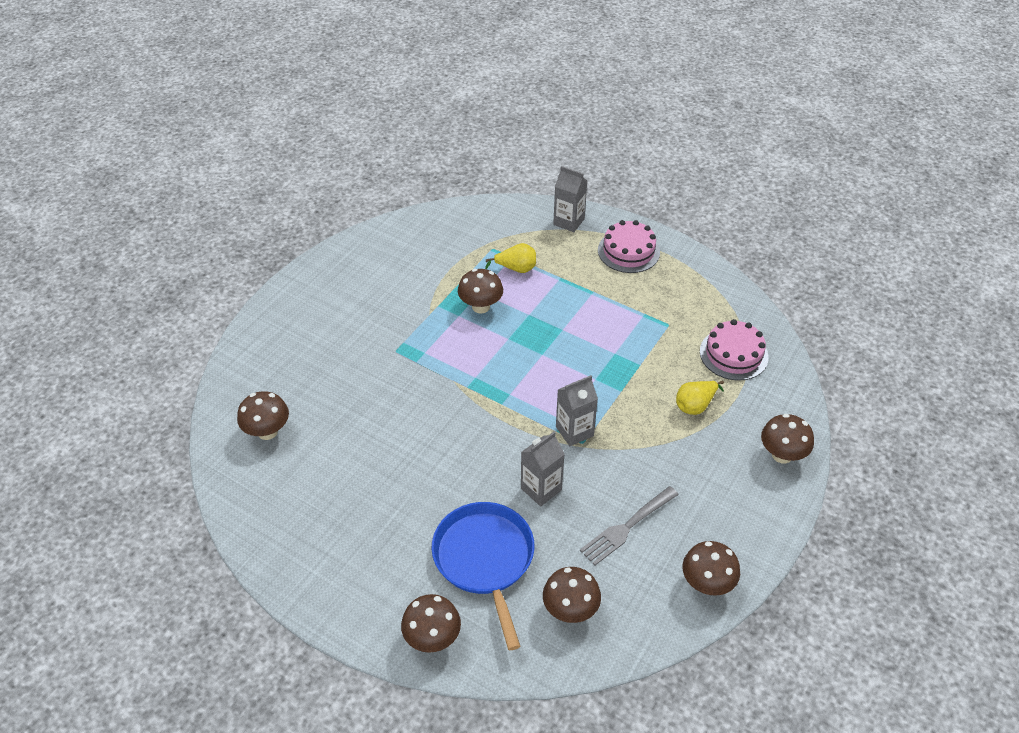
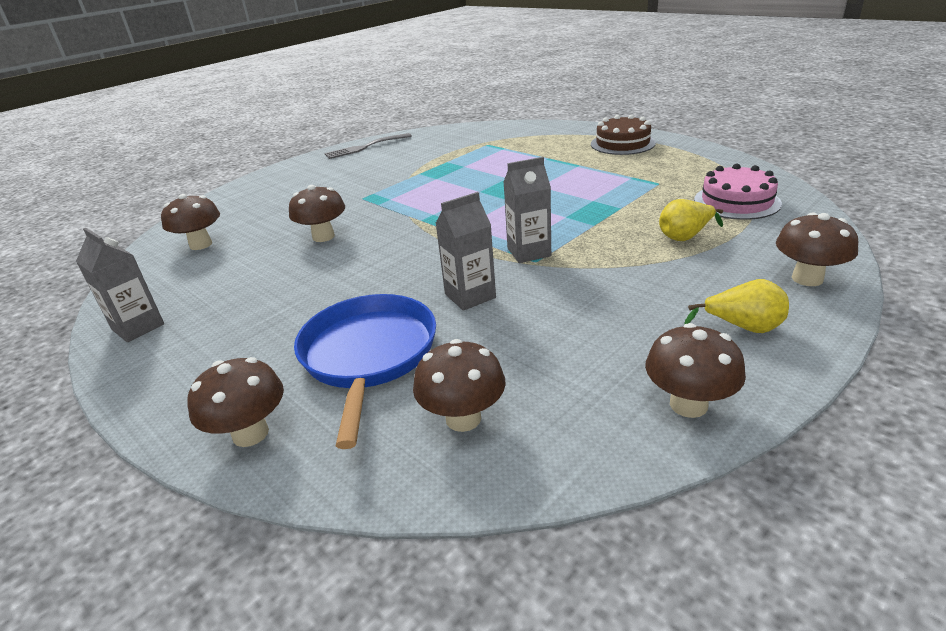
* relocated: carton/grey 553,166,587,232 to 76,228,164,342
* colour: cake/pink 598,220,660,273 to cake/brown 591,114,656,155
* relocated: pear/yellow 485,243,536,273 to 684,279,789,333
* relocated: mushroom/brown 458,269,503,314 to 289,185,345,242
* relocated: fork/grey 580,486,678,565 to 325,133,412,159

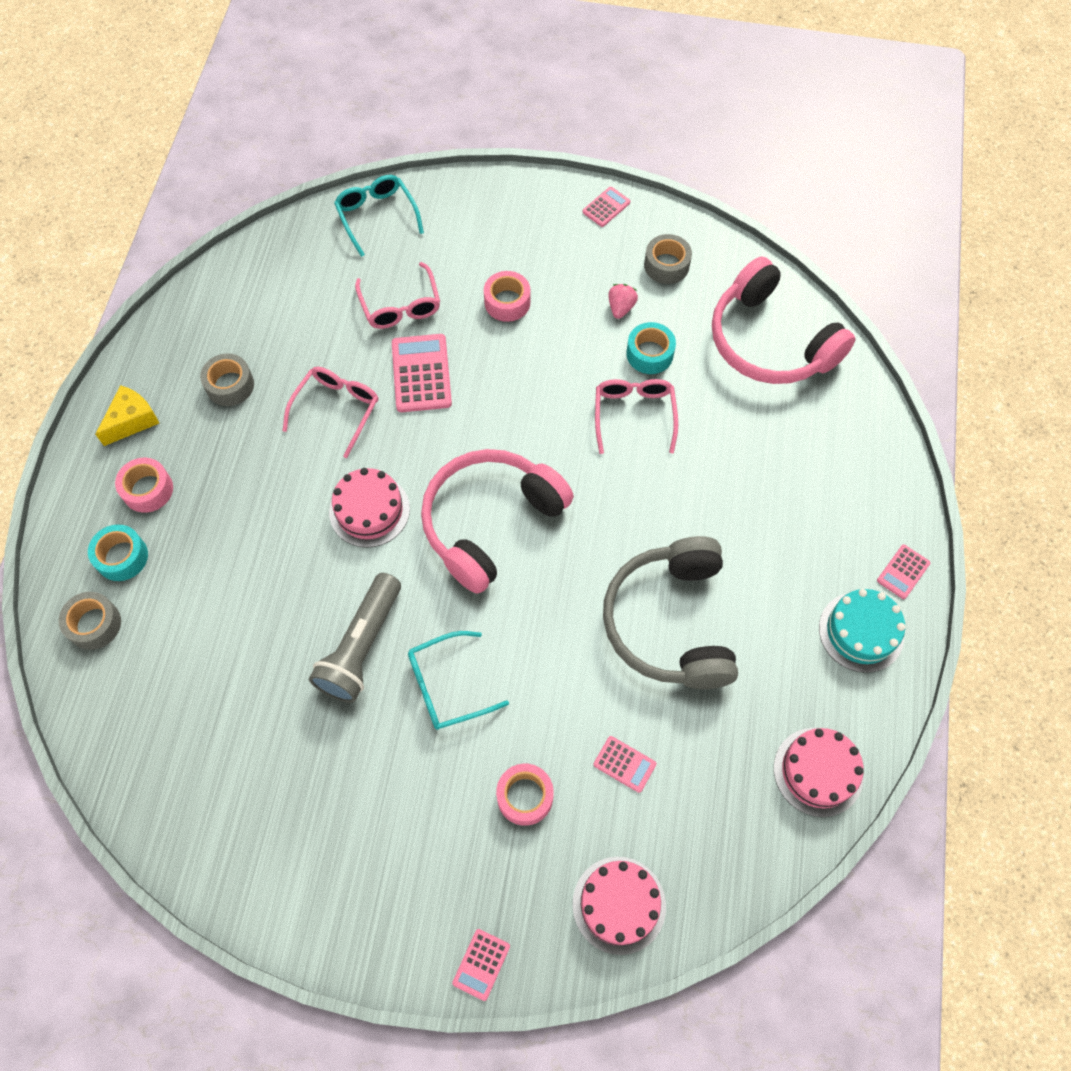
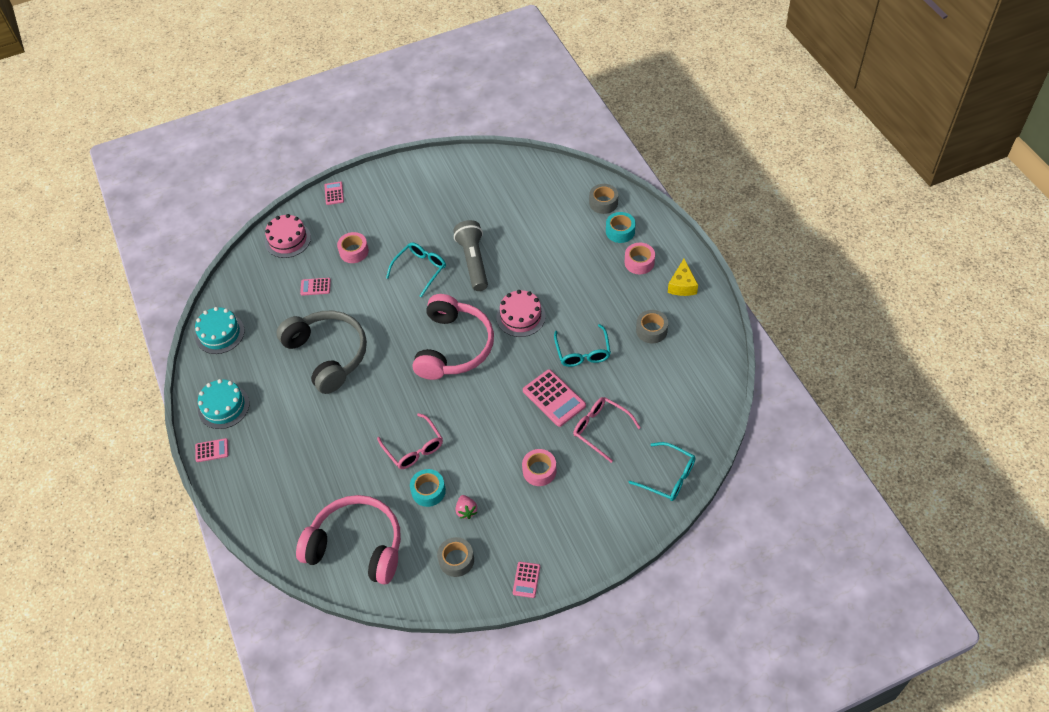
* colour: glasses/pink 283,367,378,458 to glasses/turquoise 554,324,611,367
* spun: calculator/pink 877,544,930,599 = 195,438,229,462 75 degrees clockwise
* colour: cake/pink 774,728,864,817 to cake/turquoise 195,307,245,354

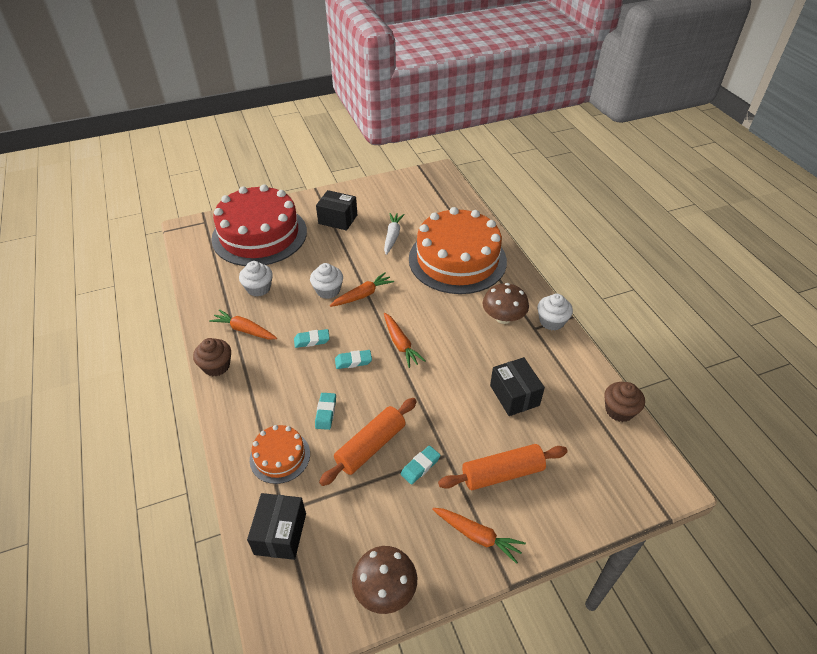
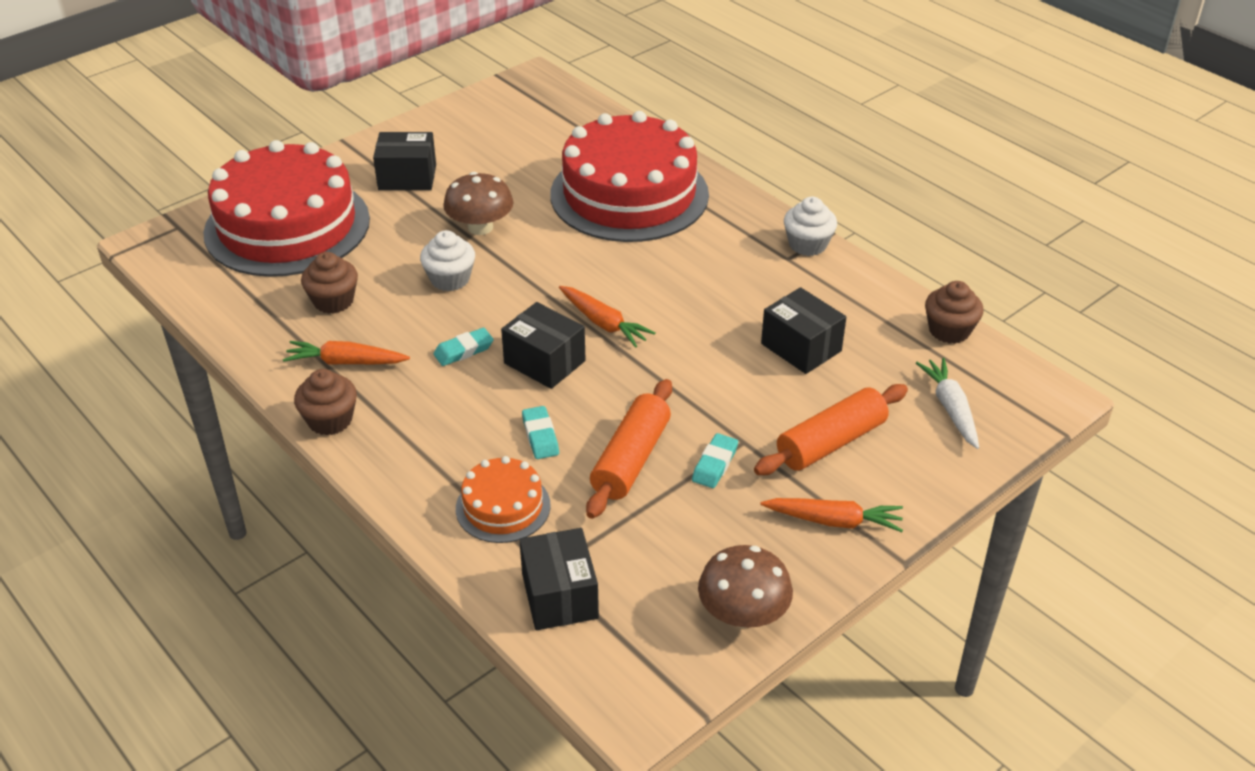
* colour: cake/orange 409,207,507,294 to cake/red 550,111,709,242
* relocated: carrot/white 384,213,405,255 to 916,358,979,449
* colour: cupcake/white 239,261,273,297 to cupcake/brown 301,252,358,314
* missing: carrot/orange 330,273,394,307
* relocated: mushroom/brown 483,283,529,324 to 443,172,513,235
* exchanged: eraser/turquoise 335,350,372,369 to box/black 501,302,586,389

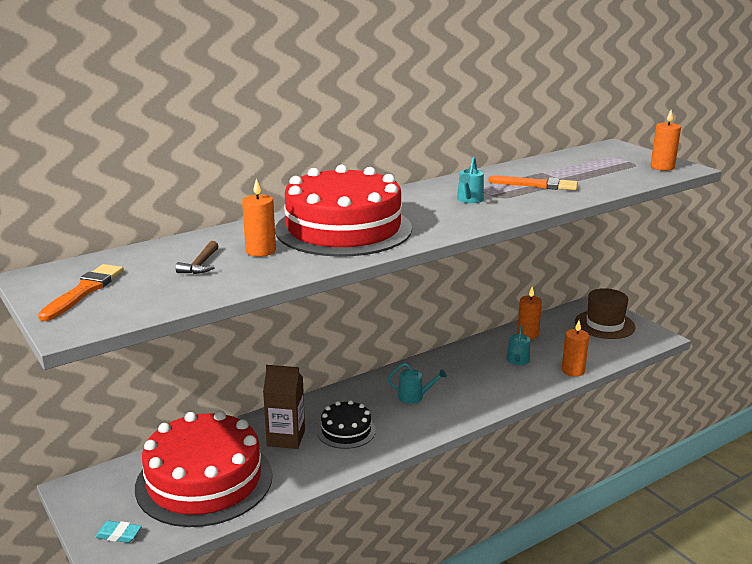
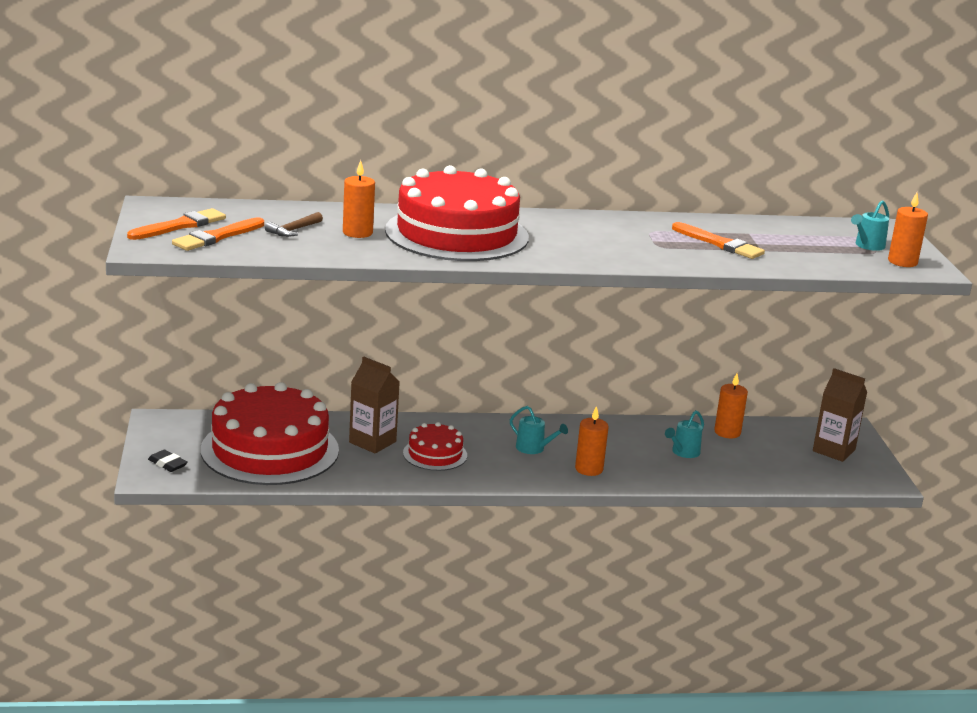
* relocated: watering can/turquoise 457,157,484,203 to 851,200,889,251
* exchanged: hat/brown 575,288,636,339 to carton/brown 813,368,867,462
* relocated: candle/orange 562,321,589,376 to 575,406,609,476
* colour: cake/black 317,400,376,449 to cake/red 403,422,467,471
* colour: eraser/turquoise 95,521,142,543 to eraser/black 148,450,188,472
* appeared: brush/orange 172,217,264,251

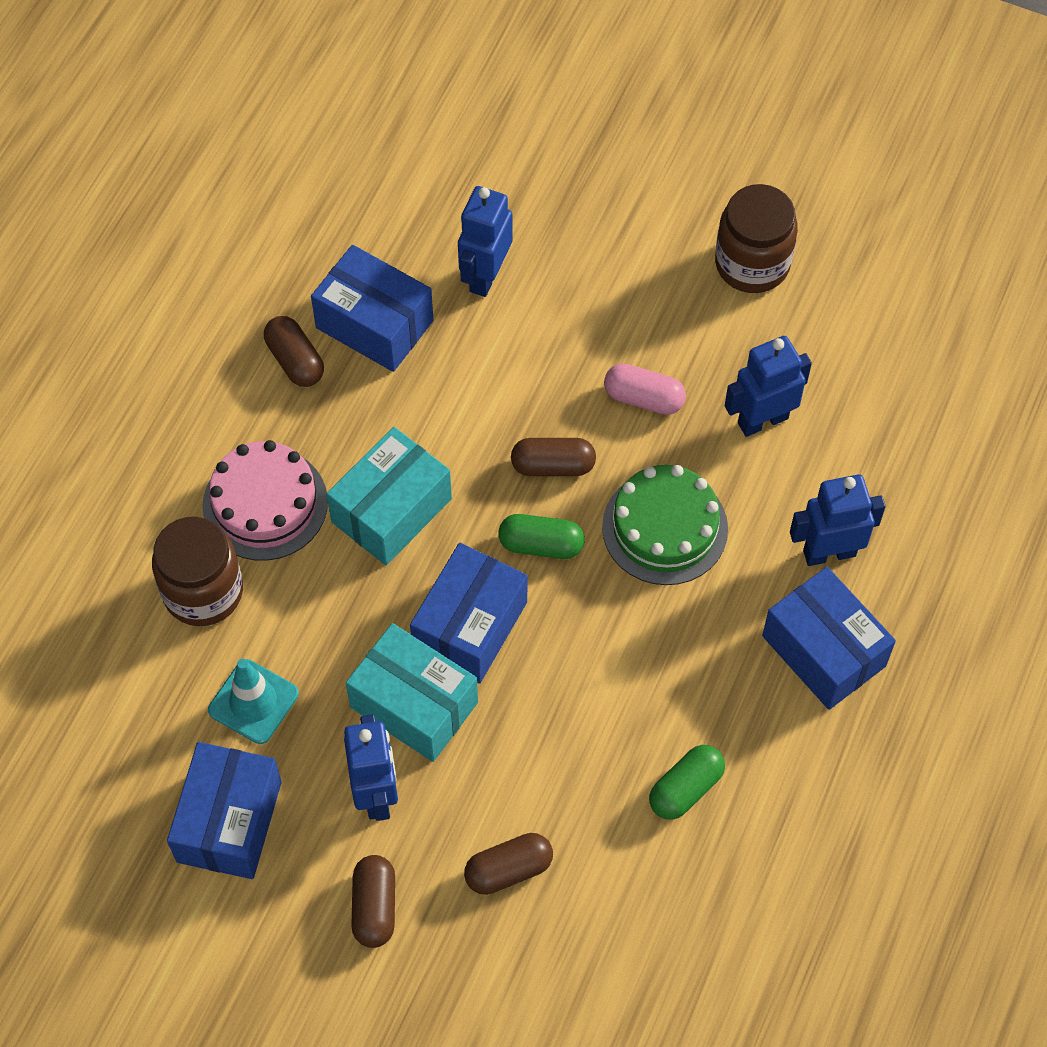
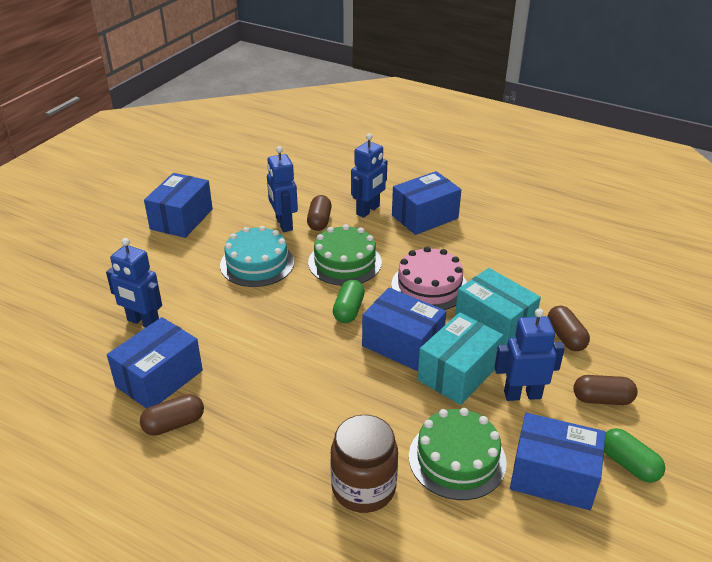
* exchanged: jar/brown 715,184,798,293 to box/blue 144,173,213,238
* exchanged: capsule/pink 604,363,686,415 to cake/turquoise 220,226,294,287
* relocated: box/turquoise 326,427,452,565 to 455,268,541,345
* relocated: capsule/brown 511,438,596,476 to 307,195,332,231
* relocated: cake/pink 202,440,328,561 to 391,246,467,310
* spun: robot/blue 790,474,886,566 = 351,134,387,218 135 degrees counterclockwise
* exchanged: traffic cone/turquoise 208,659,299,744 to cake/green 409,408,507,500
* relocated: capsule/green 649,745,725,820 to 604,428,665,483

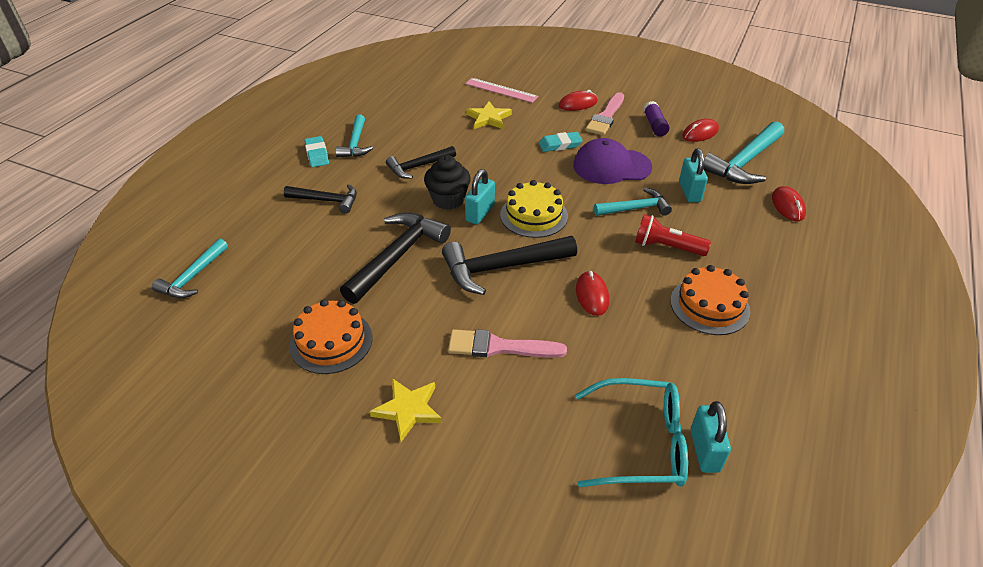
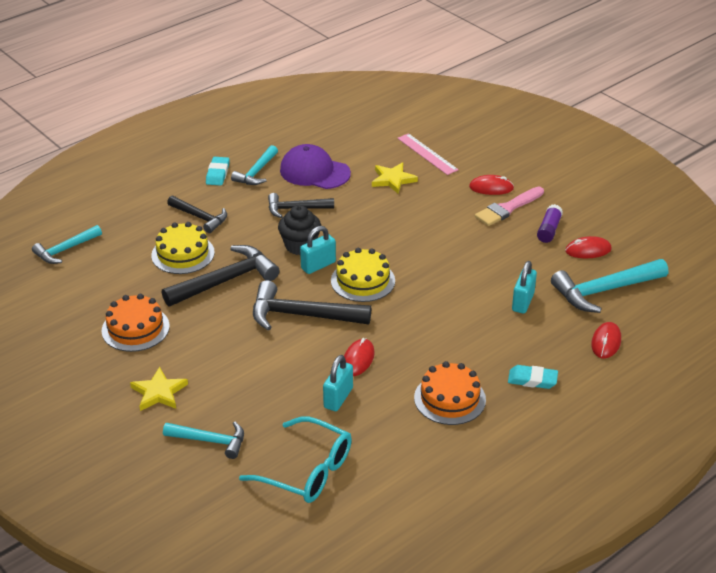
* relocated: eraser/turquoise 539,132,583,152 to 508,365,558,389
* relocated: cap/purple 573,138,652,184 to 280,144,351,189
* relocated: hammer/turquoise 594,188,672,216 to 163,422,244,459
* missing: flashlight/red 635,214,711,256
* missing: brush/pink 448,329,567,358
* relocated: padlock/turquoise 691,401,731,473 to 323,355,353,411
* appeared: cake/yellow 151,222,215,274

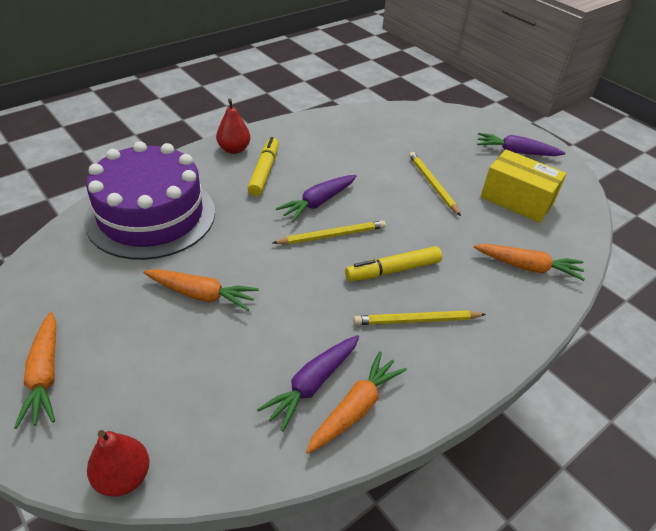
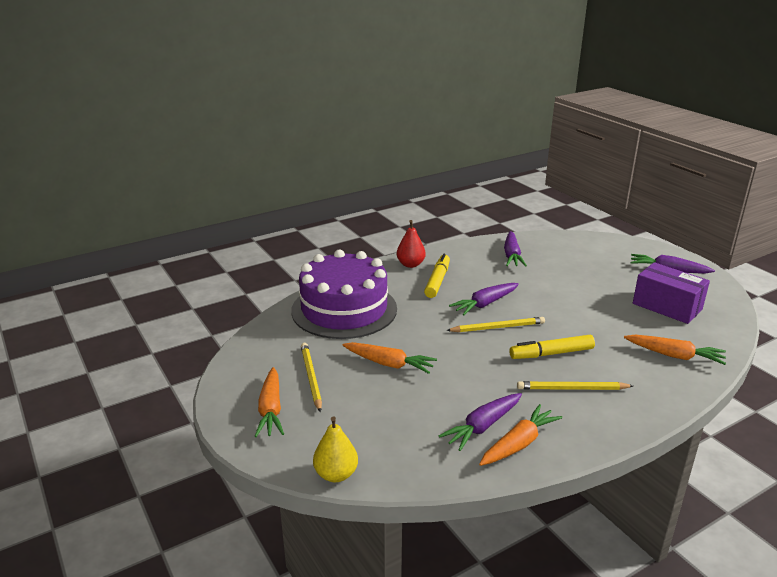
* colour: box/yellow 481,149,567,223 to box/purple 633,262,710,324
* relocated: pencil/yellow 409,152,461,216 to 301,343,322,412
* colour: pear/red 87,430,150,497 to pear/yellow 313,416,358,482
* appeared: carrot/purple 504,231,527,267

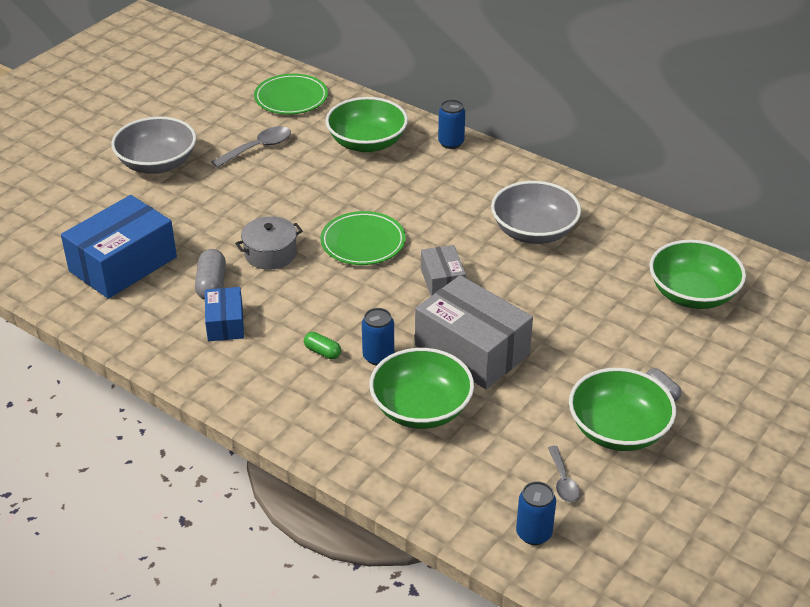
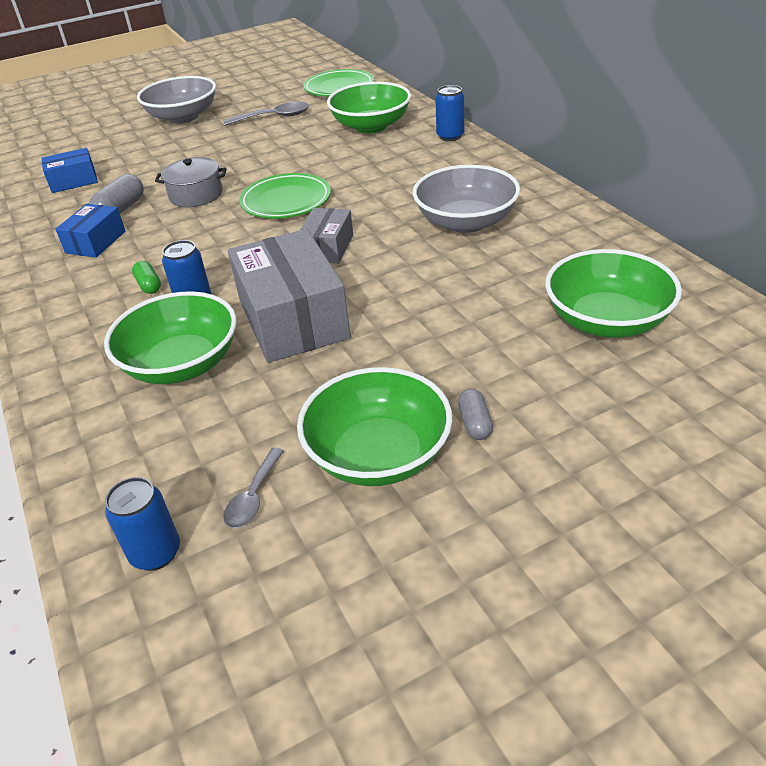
* size: box/blue 61,195,177,299 = 41,148,98,193 x0.53

